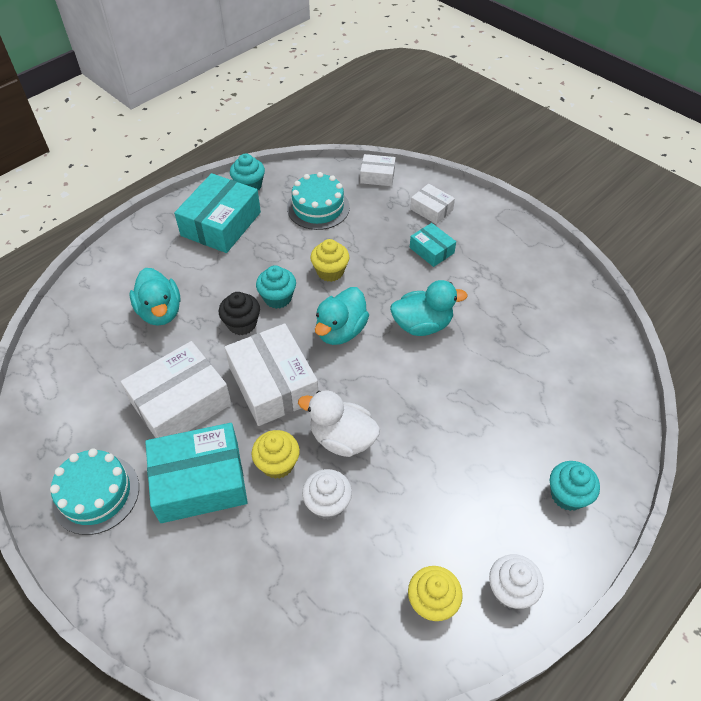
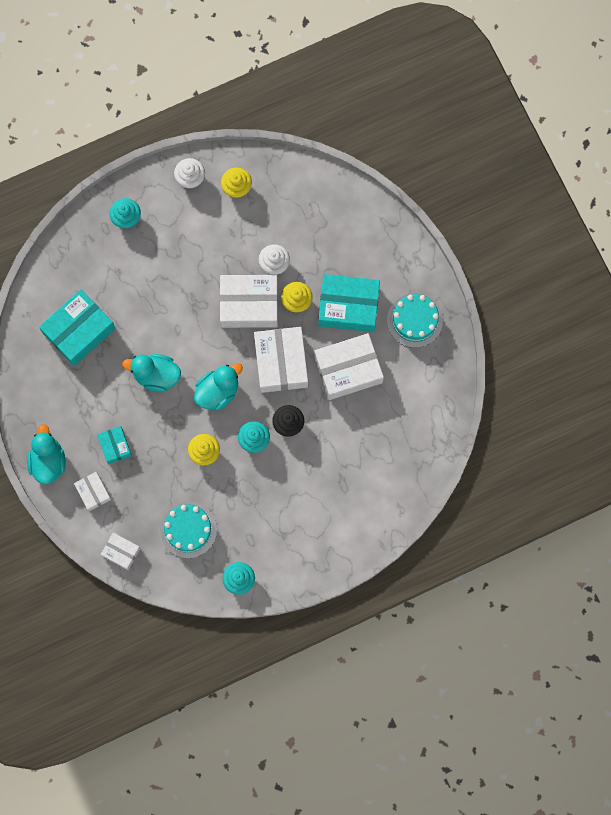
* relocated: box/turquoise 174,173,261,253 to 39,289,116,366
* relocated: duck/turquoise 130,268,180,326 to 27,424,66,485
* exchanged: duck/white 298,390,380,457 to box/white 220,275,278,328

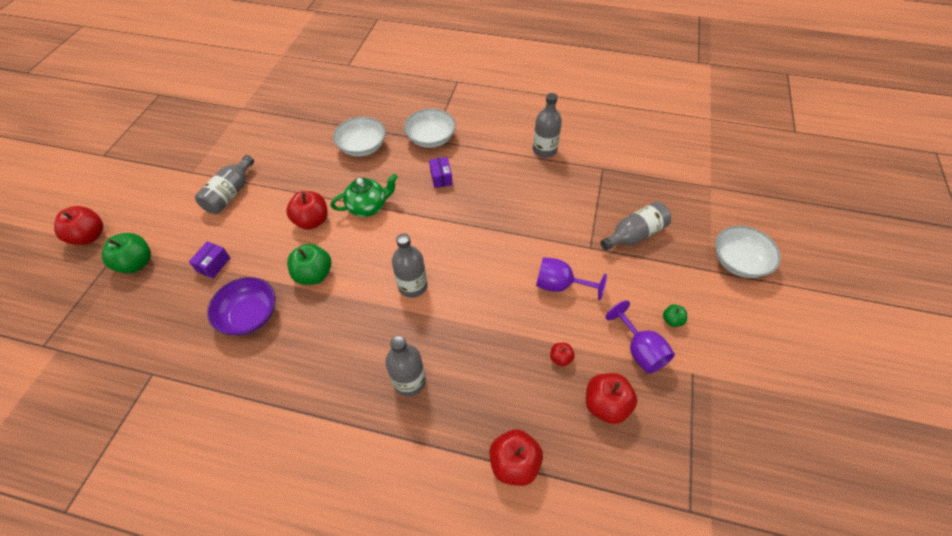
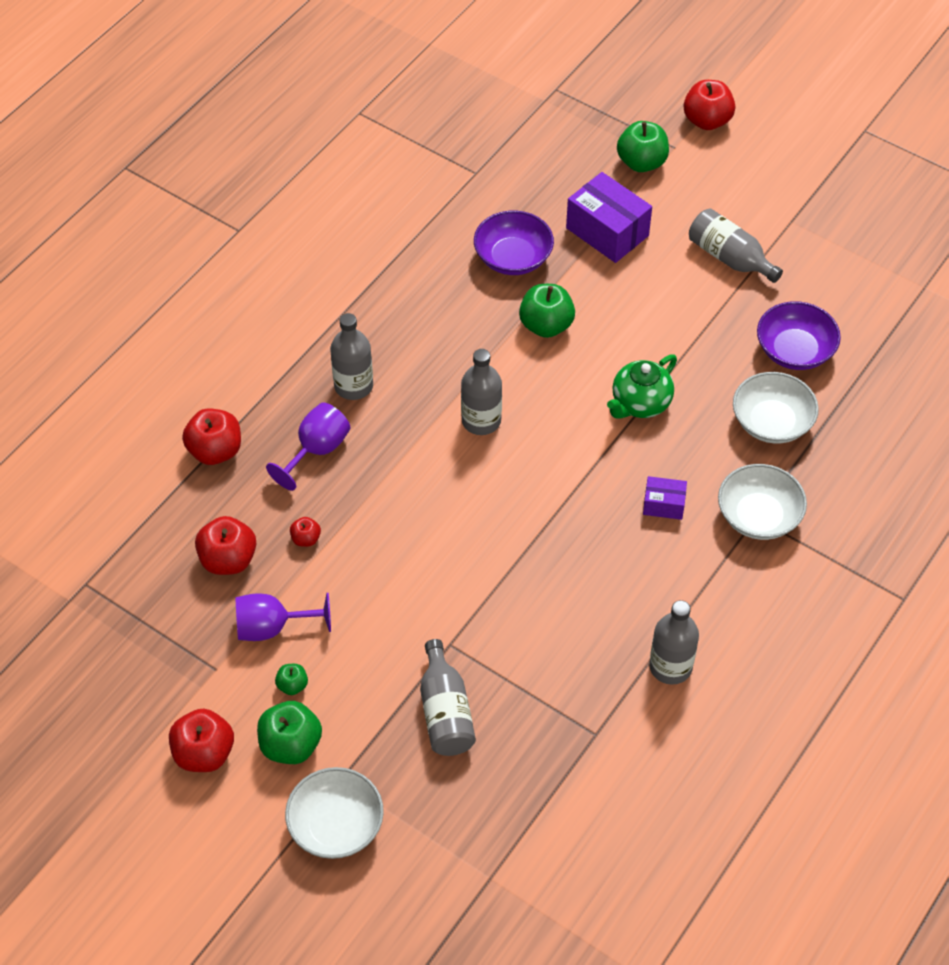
* spun: teapot/green 331,174,398,217 = 607,354,677,419 45 degrees clockwise
* relocated: apple/red 286,191,328,230 to 169,708,234,772
* size: box/purple 189,241,230,278 = 566,172,652,263 x1.88
* relocated: goblet/purple 536,257,607,301 to 266,402,351,491
* appeared: bowl/purple 757,301,841,370
* appeared: apple/green 257,701,322,764

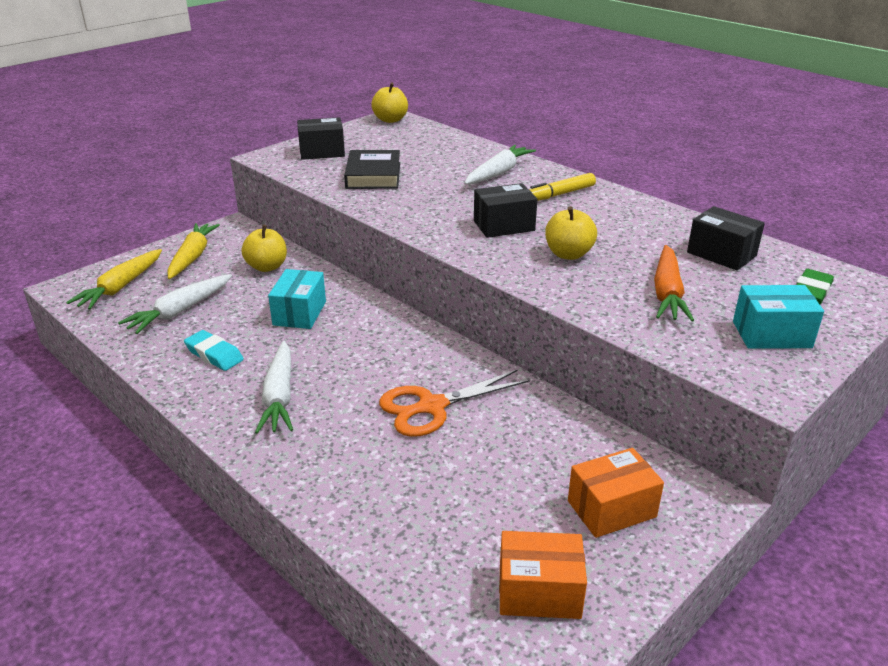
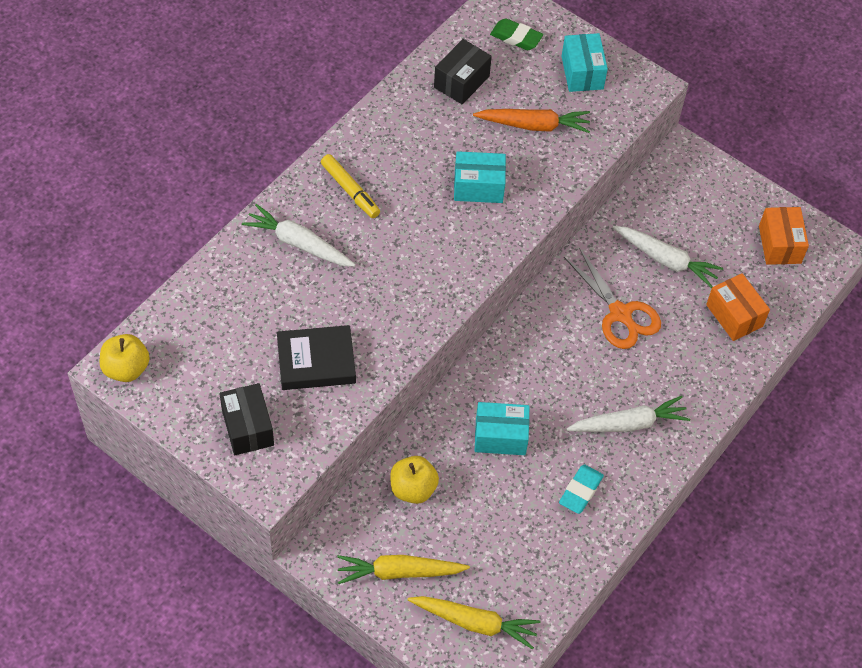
* missing: box/black 474,183,537,238
* exchanged: apple/yellow 545,206,597,260 to box/turquoise 454,151,506,203
* relocated: carrot/white 118,274,232,334 to 613,226,723,288
* relocated: box/orange 568,448,664,538 to 706,273,770,341

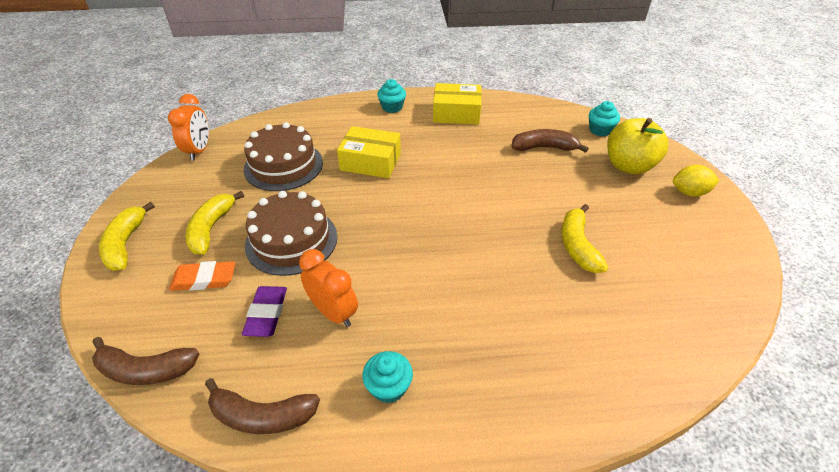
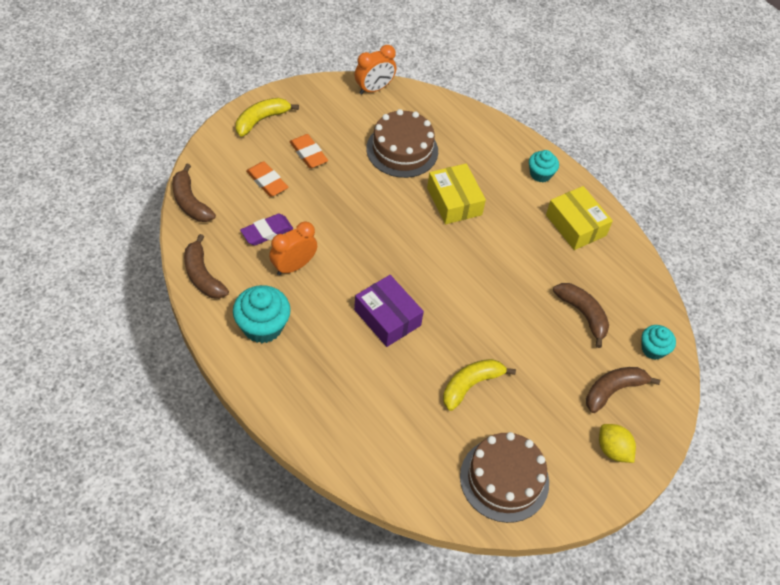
* exchanged: apple/yellow 607,118,668,174 to banana/brown 586,367,660,413
* exchanged: banana/yellow 185,191,244,255 to eraser/orange 290,134,328,168
* relocated: cake/brown 245,191,337,276 to 460,432,549,523
* spun: clock/orange 299,249,358,327 = 269,221,317,275 135 degrees counterclockwise
* size: cupcake/turquoise 362,351,413,403 = 233,285,291,343 x1.62
* appeared: box/purple 354,275,424,347

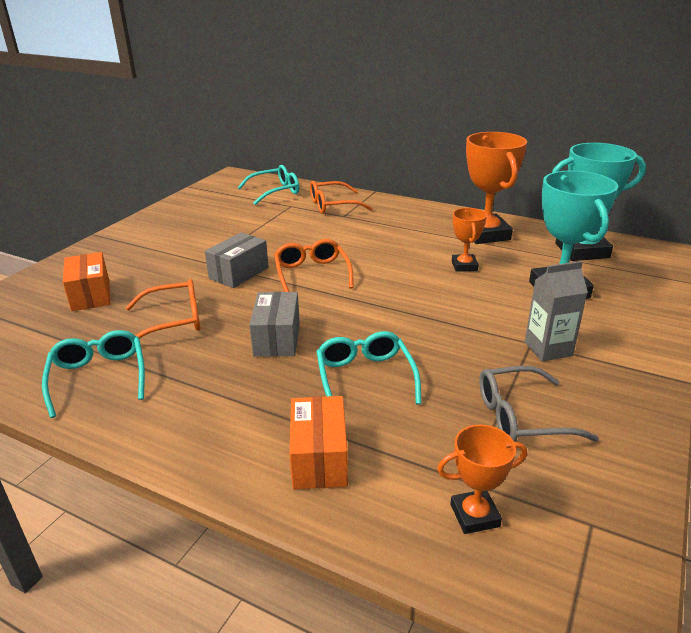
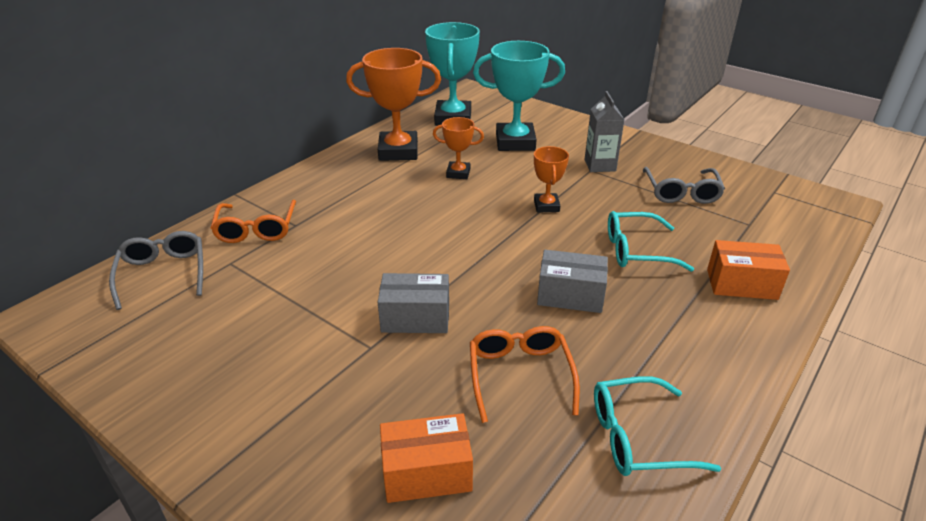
* colour: glasses/turquoise 237,165,299,205 to glasses/grey 109,231,203,310
* spun: box/grey 205,232,269,288 = 378,273,449,333 45 degrees counterclockwise
* missing: glasses/orange 274,239,354,292
* relocated: trophy/orange 437,425,527,534 to 534,146,569,212

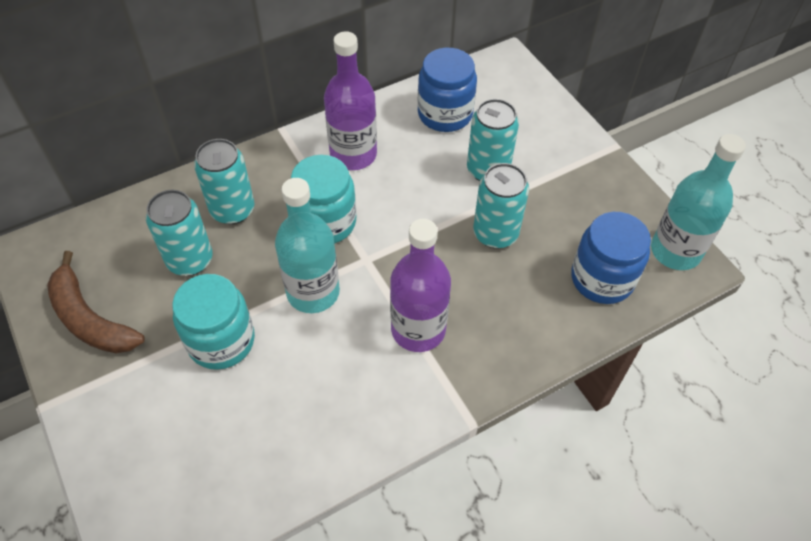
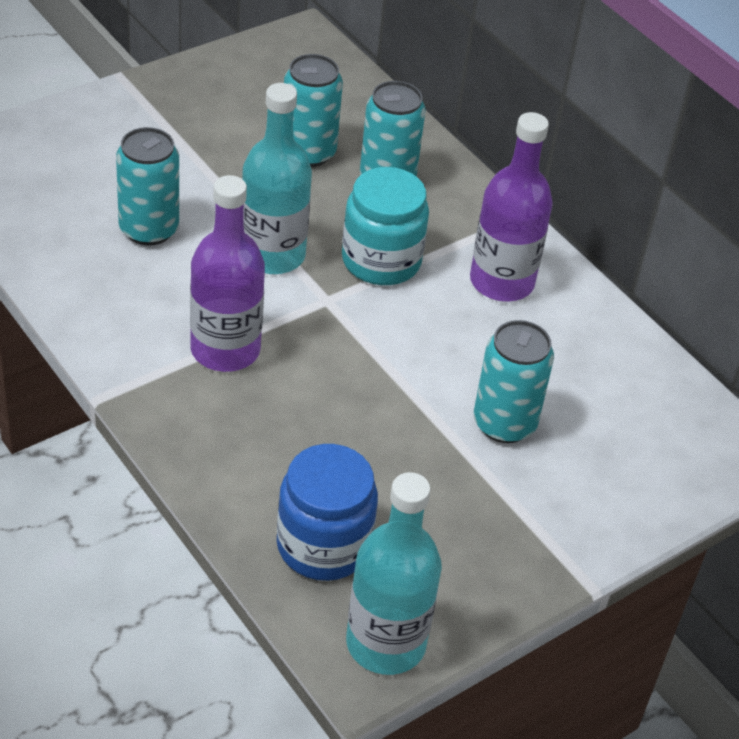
* missing: jar/blue 417,48,477,132
* relocated: can/turquoise 473,163,529,249 to 116,127,179,245
* missing: banana/brown 47,251,145,353
* missing: jar/turquoise 172,274,255,370

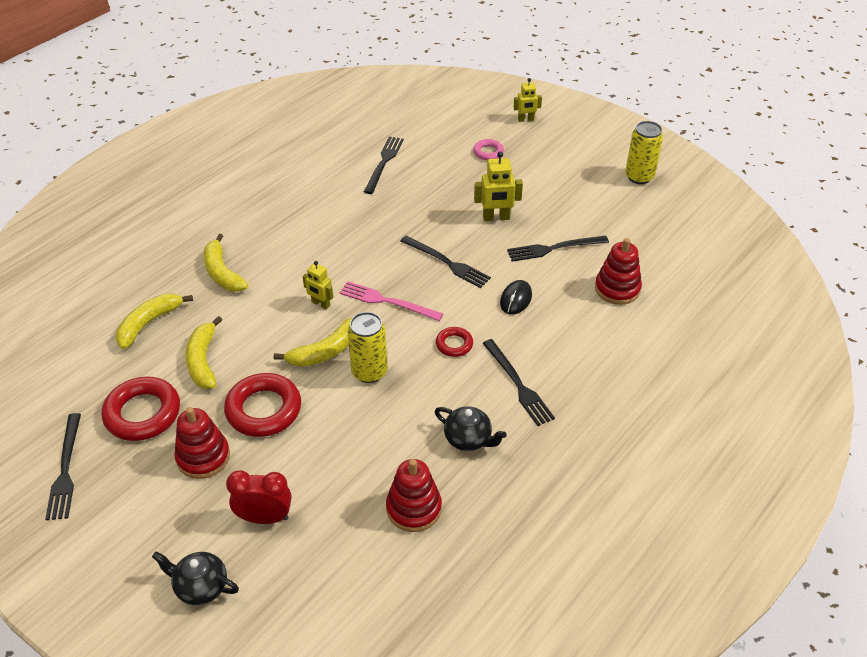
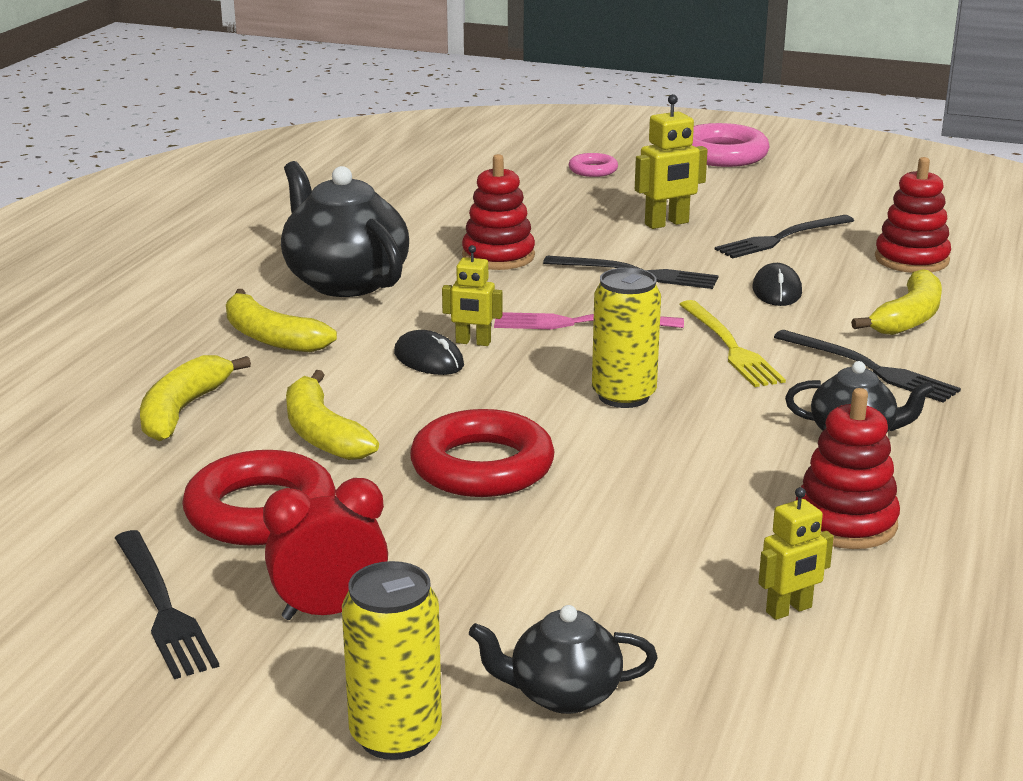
* relocated: robot/yellow 513,78,542,122 to 758,487,834,620
* relocated: can/yellow 625,121,663,184 to 342,561,442,760
* missing: fork/black 364,136,404,194
* relocated: banana/yellow 274,318,352,367 to 851,269,942,335
* exchanged: ring/red 436,327,473,357 to fork/yellow 679,300,786,387
* relocated: stacking toy/red 174,407,230,479 to 462,154,535,270
* relocated: clock/red 226,470,291,524 to 263,478,388,620
* appeared: ring/pink 692,123,770,167
* appeared: teapot/black 281,161,409,297
* appeared: mouse/black 394,330,464,375

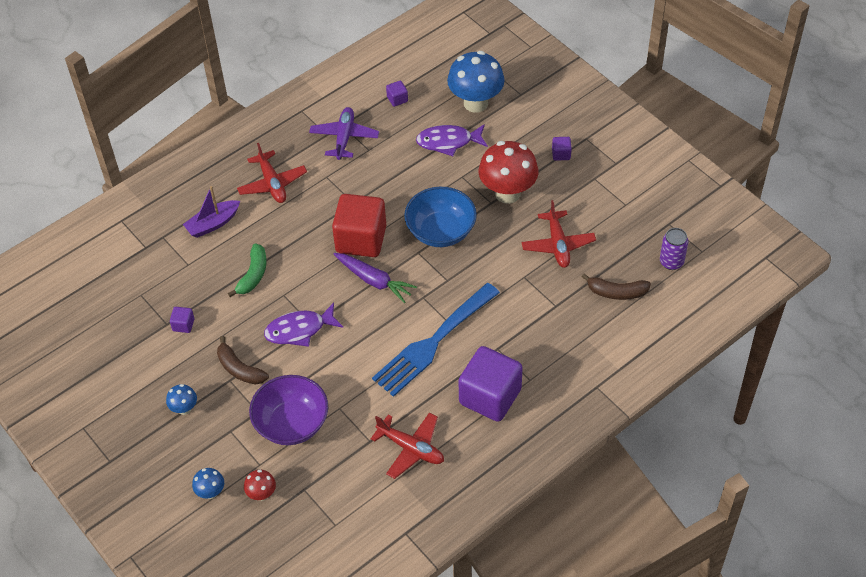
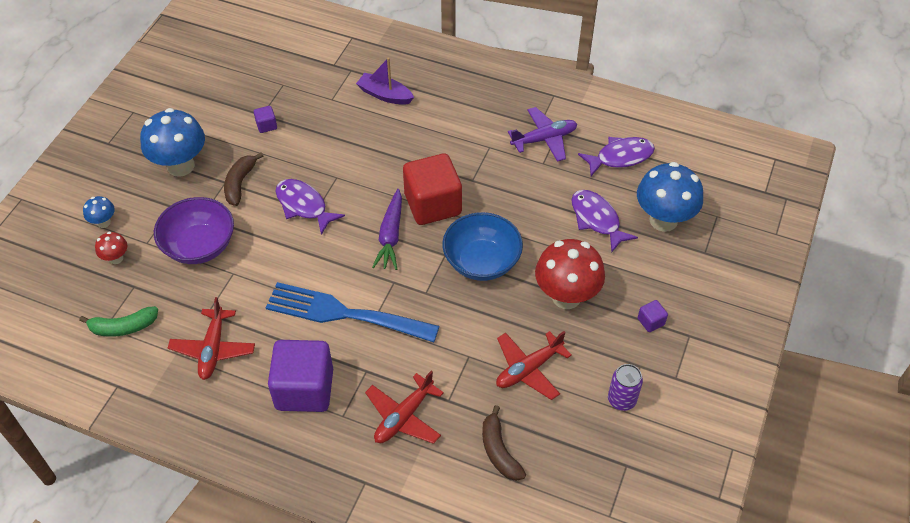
* exchanged: cube/purple 386,81,408,107 to fish/purple 578,137,655,176
* relocated: plane/red 237,143,307,203 to 365,371,444,444
* relocated: can/purple 660,228,688,270 to 608,364,643,411
* relocated: banana/green 228,244,266,297 to 79,306,158,337
* size: mushroom/blue 166,384,197,415 = 140,108,205,177 x2.13

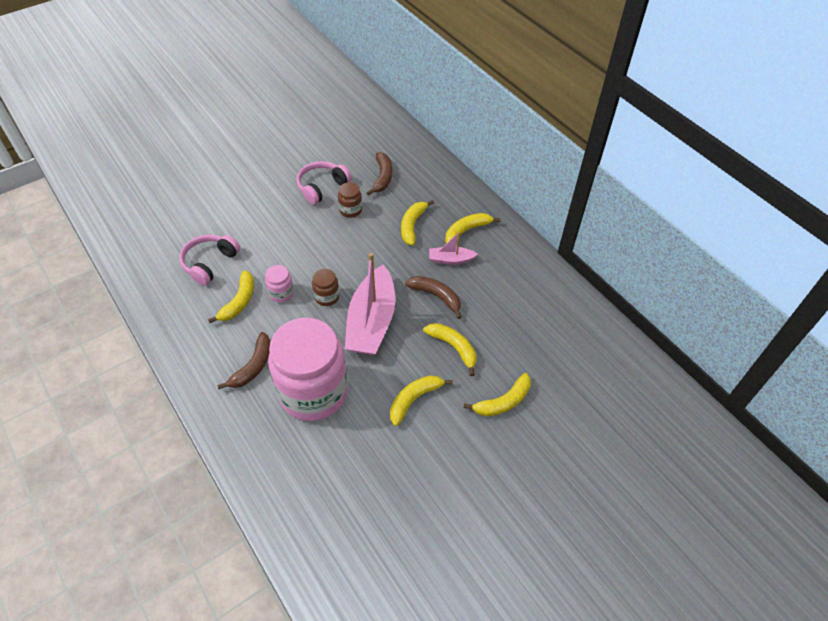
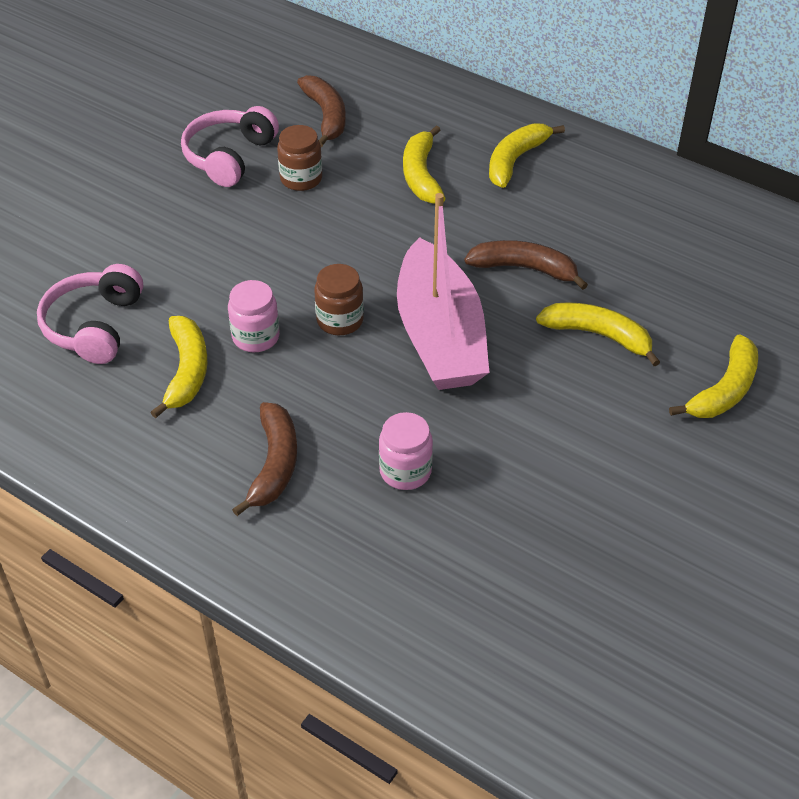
* missing: boat/pink 429,232,478,265
* size: jar/pink 268,318,348,421 = 379,412,433,490 x0.40
* missing: banana/yellow 390,375,453,426

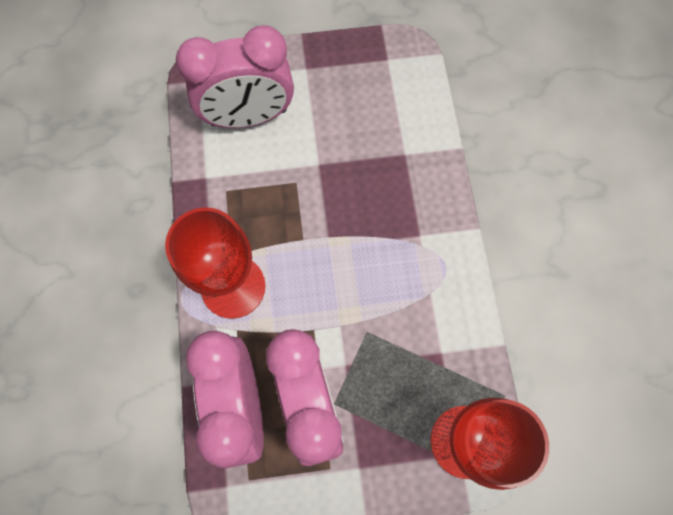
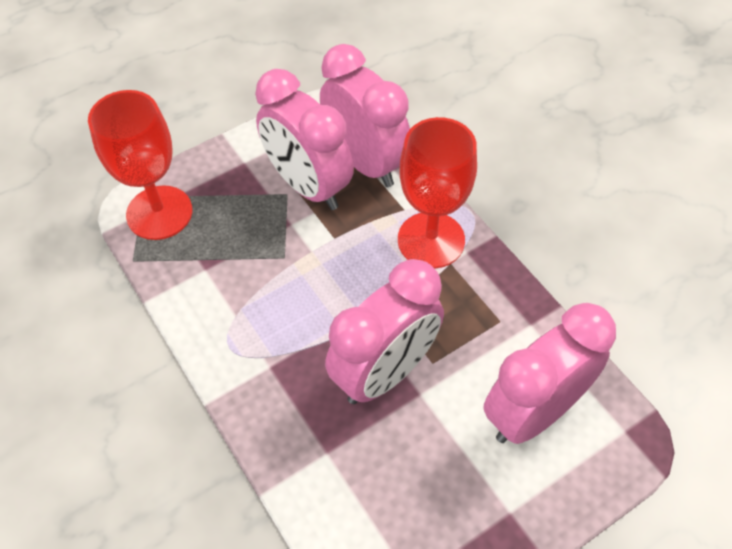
* appeared: clock/pink 325,259,444,404

